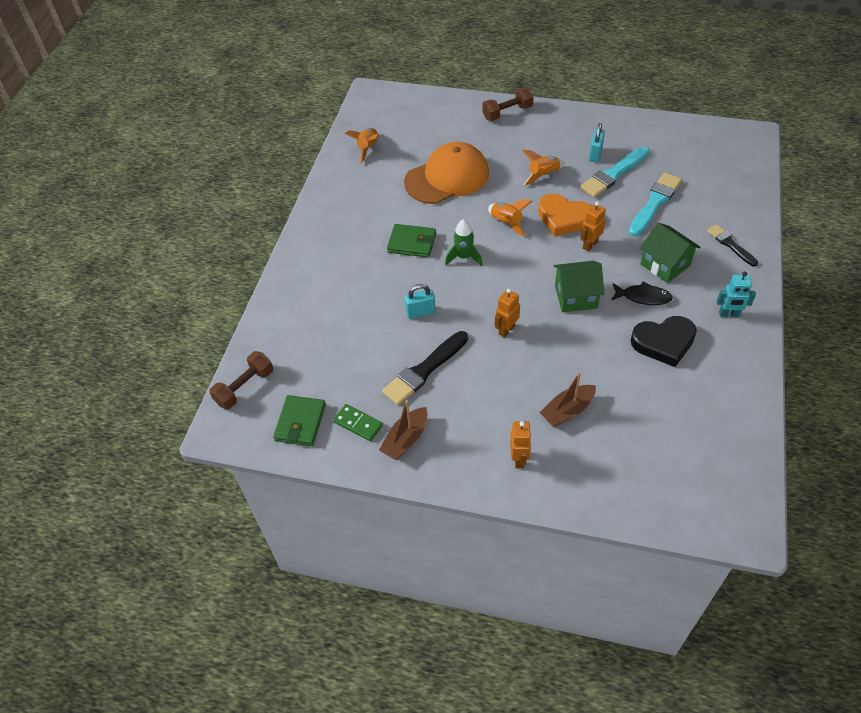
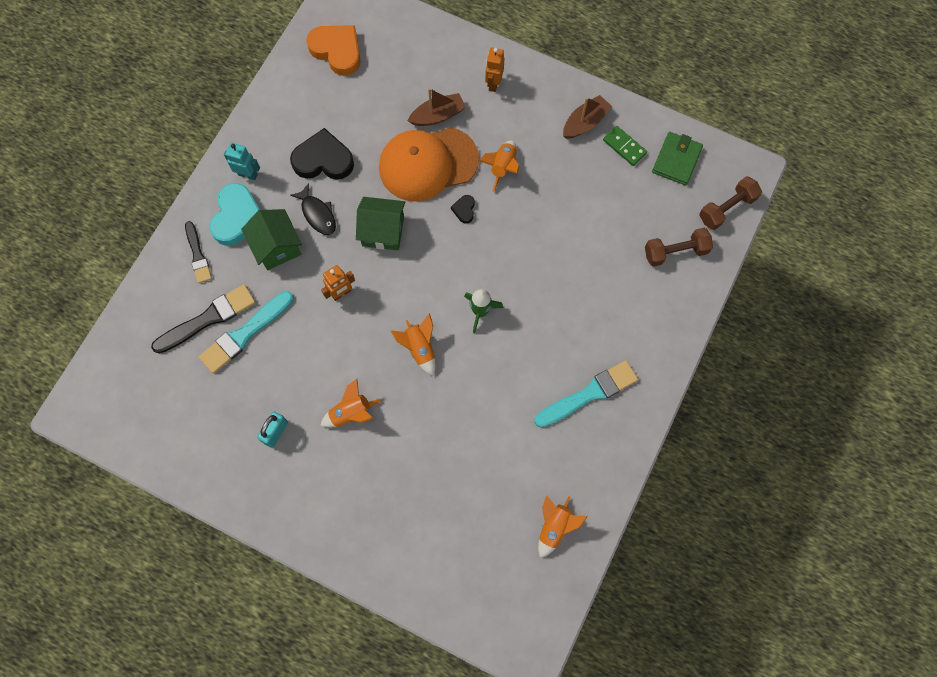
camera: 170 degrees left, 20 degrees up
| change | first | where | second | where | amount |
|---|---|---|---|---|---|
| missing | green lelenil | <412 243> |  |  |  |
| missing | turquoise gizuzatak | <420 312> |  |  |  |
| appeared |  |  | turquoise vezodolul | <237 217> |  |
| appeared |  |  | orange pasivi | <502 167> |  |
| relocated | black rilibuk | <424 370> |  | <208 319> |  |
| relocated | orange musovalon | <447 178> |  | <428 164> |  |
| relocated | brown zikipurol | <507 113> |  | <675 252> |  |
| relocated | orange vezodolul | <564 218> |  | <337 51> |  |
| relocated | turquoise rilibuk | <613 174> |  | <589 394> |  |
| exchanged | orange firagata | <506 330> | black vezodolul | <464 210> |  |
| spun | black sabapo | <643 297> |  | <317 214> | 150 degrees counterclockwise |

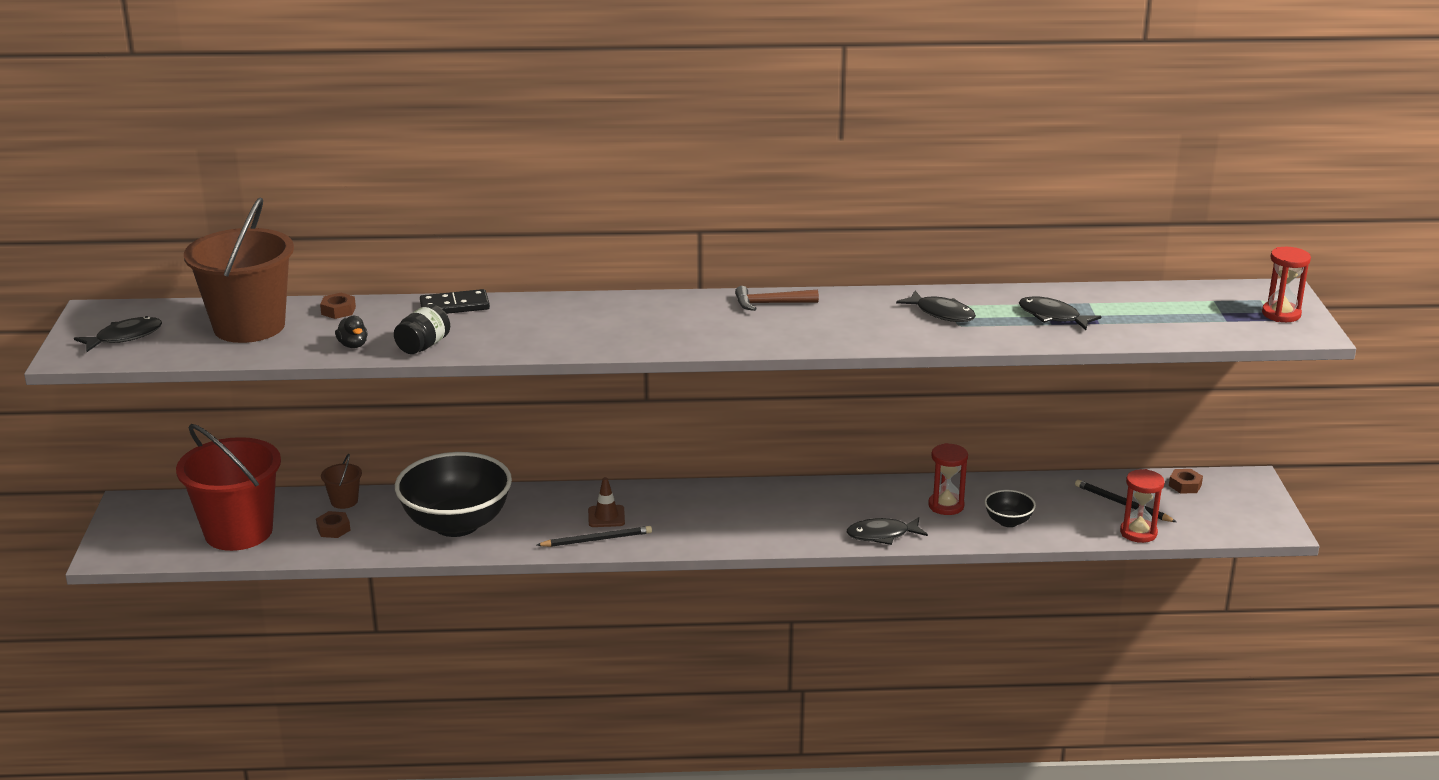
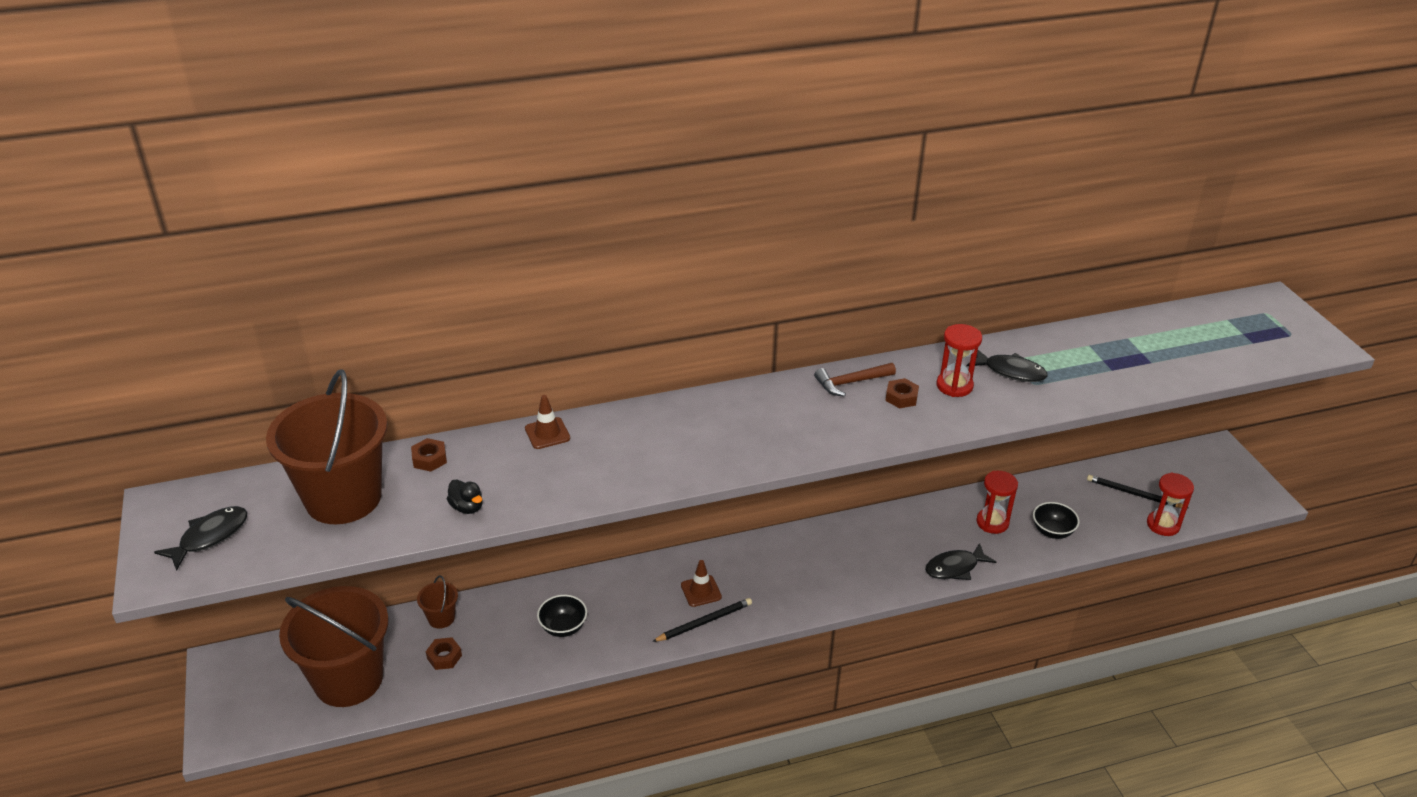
camera: 15 degrees left, 10 degrees up
| change | first | where | second | where | amount |
|---|---|---|---|---|---|
| missing | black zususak | <423 346> |  |  |  |
| missing | black sabapo | <1052 317> |  |  |  |
| relocated | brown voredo | <1185 485> |  | <901 397> |  |
| relocated | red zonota | <1281 314> |  | <954 386> |  |
| exchanged | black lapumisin | <454 306> | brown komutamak | <547 433> |  |
| colour | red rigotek | <238 532> | brown rigotek | <348 679> |  |
| size | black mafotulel | <456 524> |  | <563 627> | x0.44 |

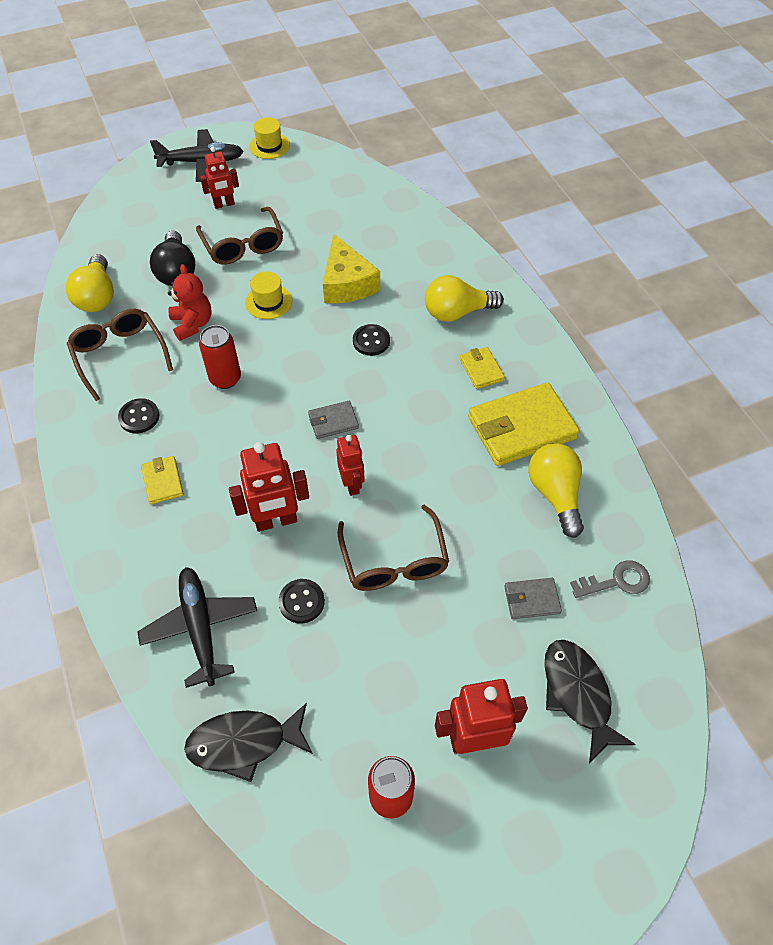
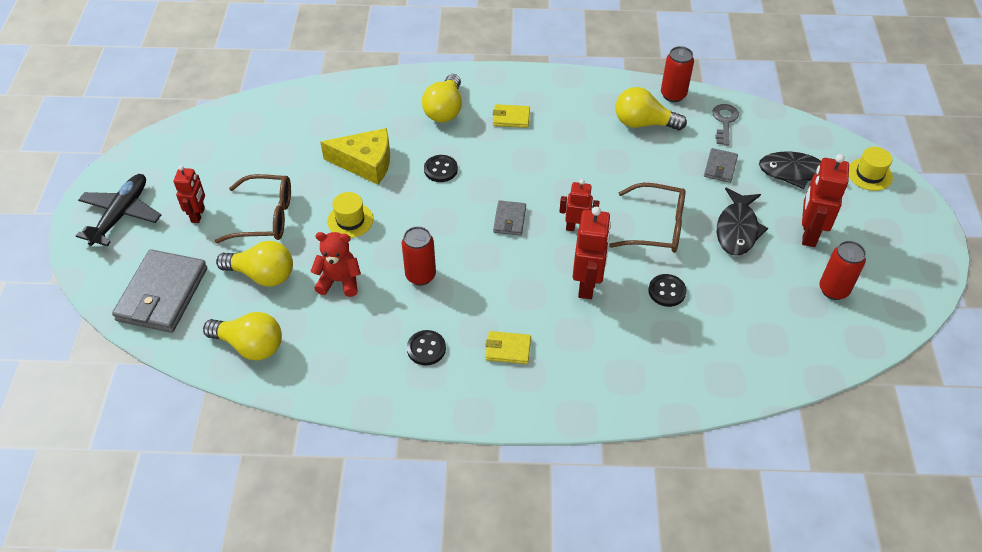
camera: 65 degrees left, 5 degrees down
| change | first | where | second | where | amount |
|---|---|---|---|---|---|
| missing | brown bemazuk | <119 355> |  |  |  |
| missing | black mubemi | <200 628> |  |  |  |
| missing | yellow lelenil | <521 427> |  |  |  |
| appeared |  |  | grey lelenil | <162 294> |  |
| appeared |  |  | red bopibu | <673 95> |  |
| relocated | black sabapo | <244 743> |  | <737 229> |  |
| relocated | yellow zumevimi | <269 146> |  | <869 174> |  |
| colour | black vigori | <176 271> | yellow vigori | <262 275> |  |

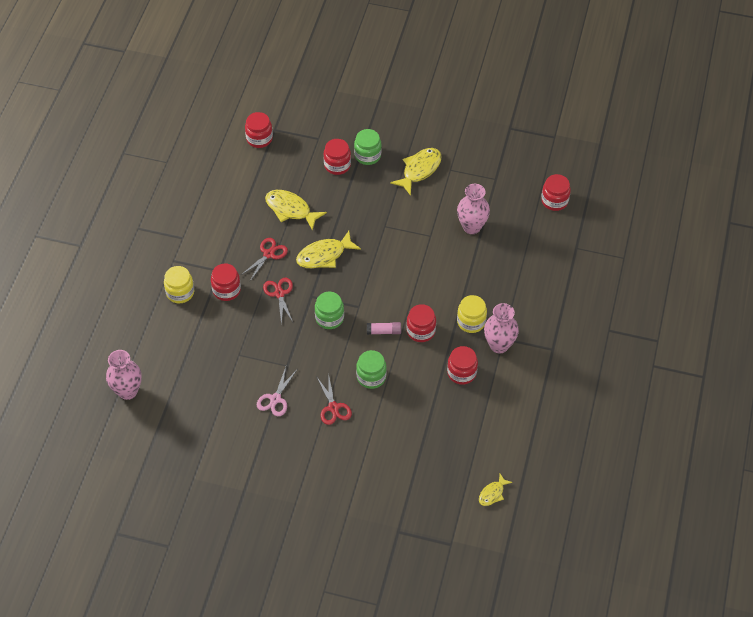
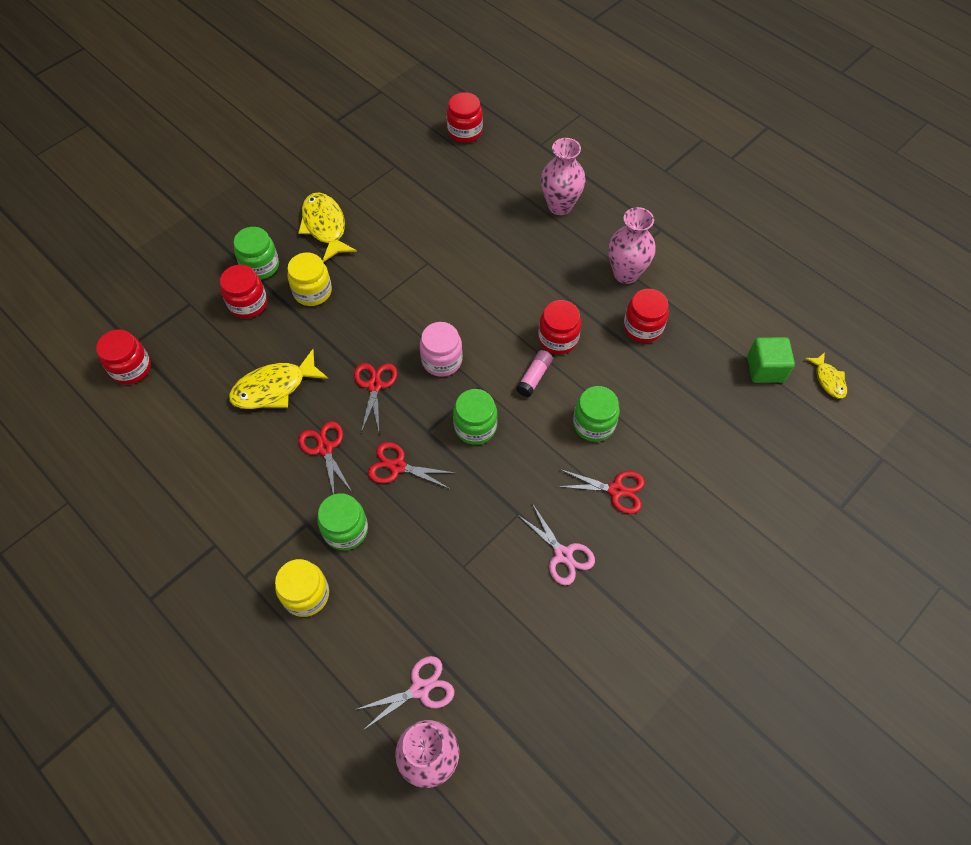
camera: 60 degrees left, 5 degrees up
| change | first | where | second | where | amount |
|---|---|---|---|---|---|
| appeared |  |  | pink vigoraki | <420 688> |  |
| appeared |  |  | pink zususak | <442 360> |  |
| appeared |  |  | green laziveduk | <765 369> |  |
| relocated | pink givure | <471 227> |  | <560 206> |  |
| relocated | yellow zususak | <471 322> |  | <312 291> |  |
| exchanged | yellow sabapo | <324 255> | red vigoraki | <374 385> |  |
| colour | red zususak | <226 290> | green zususak | <345 530> |  |

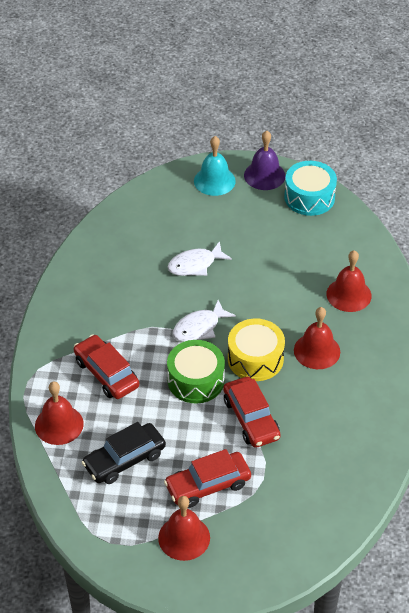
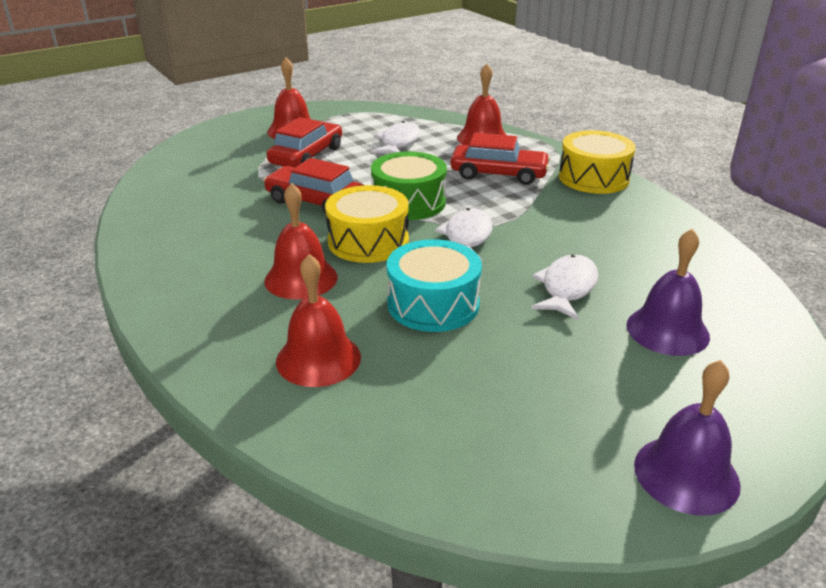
camera: 140 degrees right, 15 degrees down
| change | first | where | second | where | amount |
|---|---|---|---|---|---|
| missing | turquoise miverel | <214 181> |  |  |  |
| appeared |  |  | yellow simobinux | <593 178> |  |
| appeared |  |  | purple miverel | <667 330> |  |
| relocated | turquoise simobinux | <309 197> |  | <433 304> |  |
| exchanged | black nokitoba | <124 459> | white sabapo | <398 143> |  |

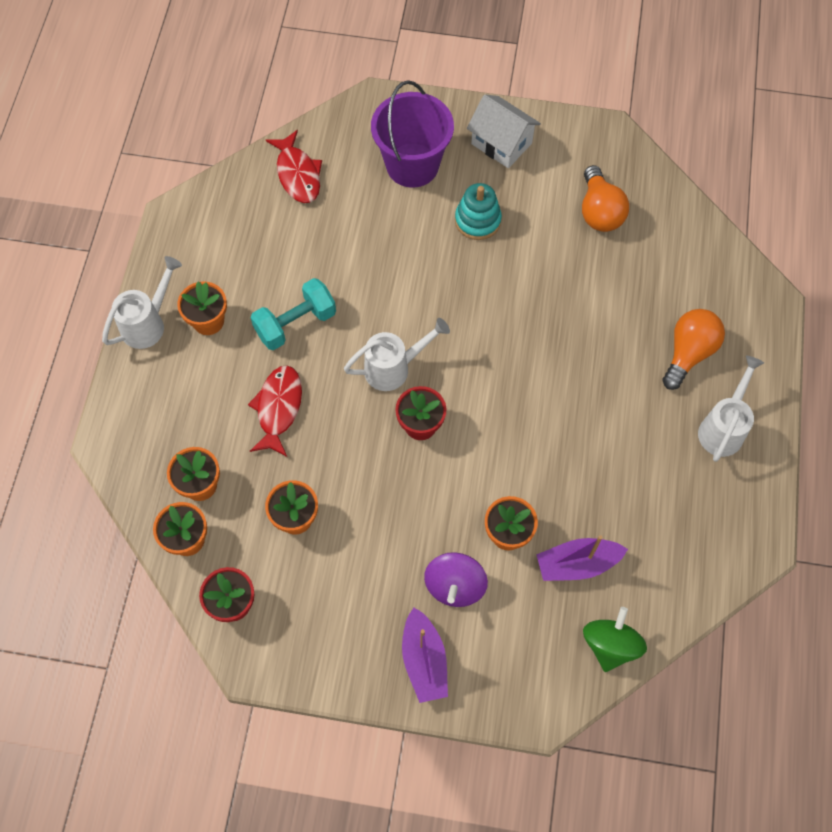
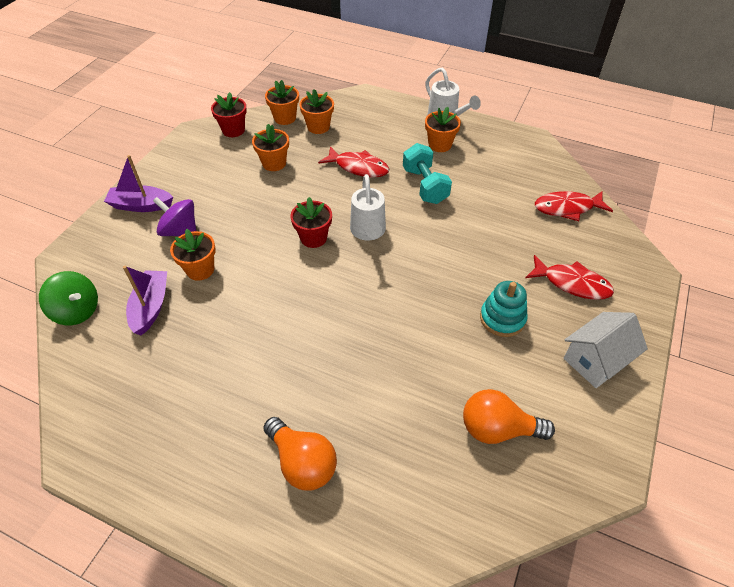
camera: 105 degrees right, 15 degrees down
| change | first | where | second | where | amount |
|---|---|---|---|---|---|
| missing | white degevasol | <723 428> |  |  |  |
| exchanged | purple rigotek | <412 165> | red sabapo | <572 283> |  |

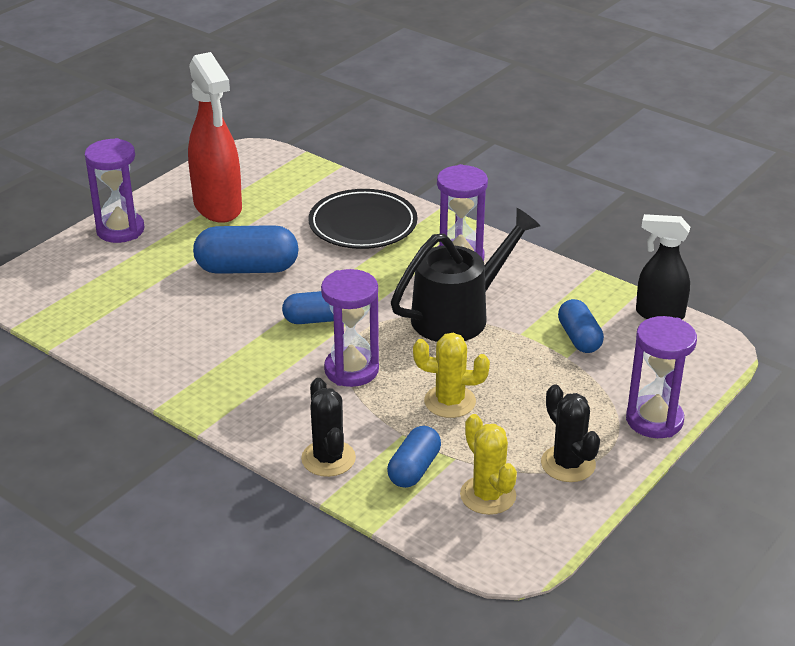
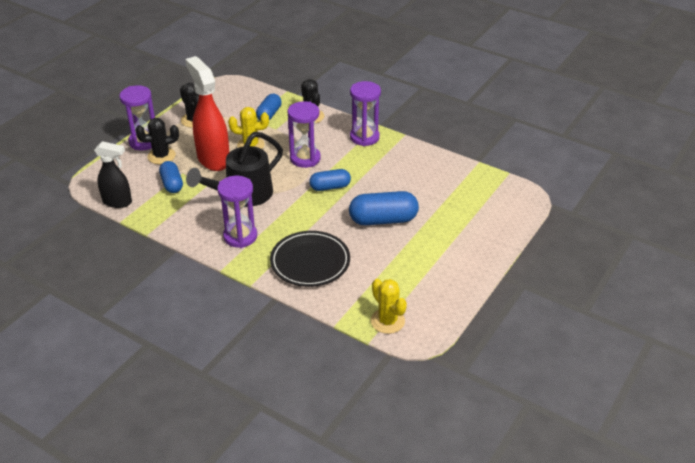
camera: 175 degrees right, 5 degrees up
| change | first | where | second | where | amount |
|---|---|---|---|---|---|
| appeared |  |  | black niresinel | <161 156> |  |
| relocated | purple zonota | <120 230> |  | <364 137> |  |
| relocated | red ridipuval | <218 207> |  | <213 159> |  |
| relocated | yellow niresinel | <488 495> |  | <387 321> |  |

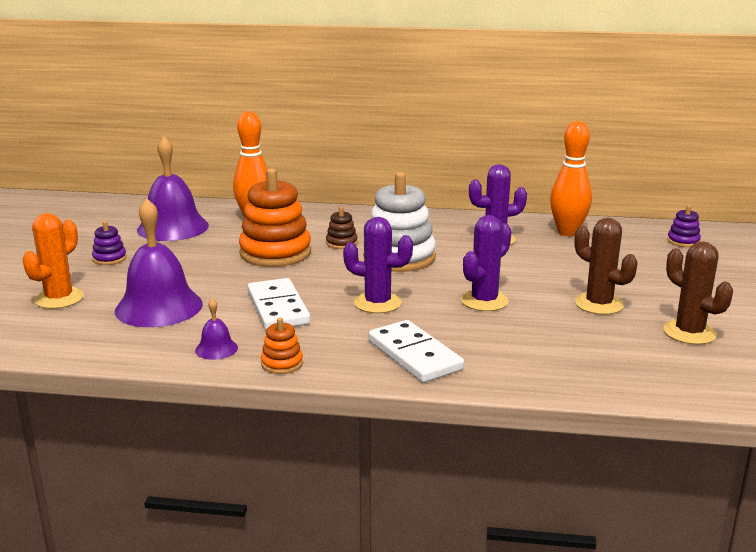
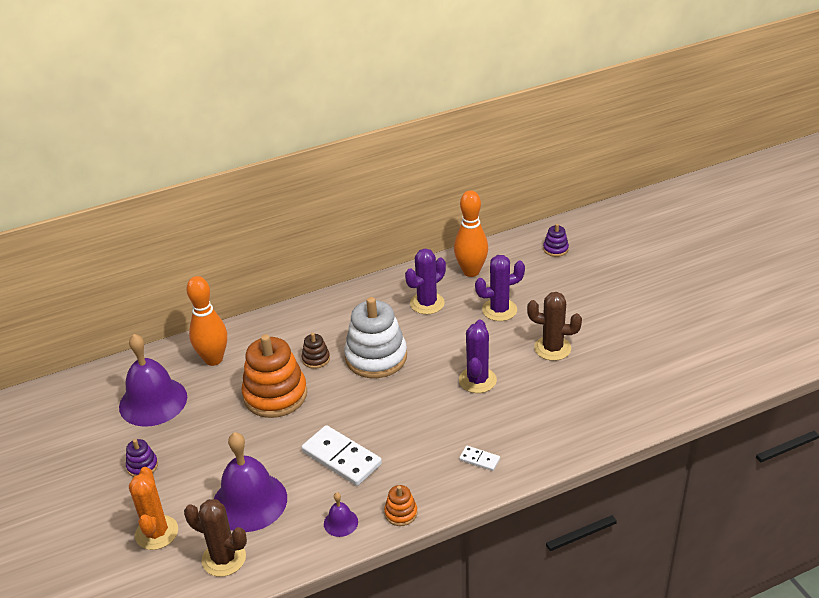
camera: 30 degrees left, 15 degrees up
| change | first | where | second | where | amount |
|---|---|---|---|---|---|
| relocated | purple niresinel | <377 303> |  | <499 310> |  |
| relocated | brown niresinel | <689 333> |  | <224 558> |  |
| size | white lapumisin | <415 355> |  | <479 459> | x0.48 |

